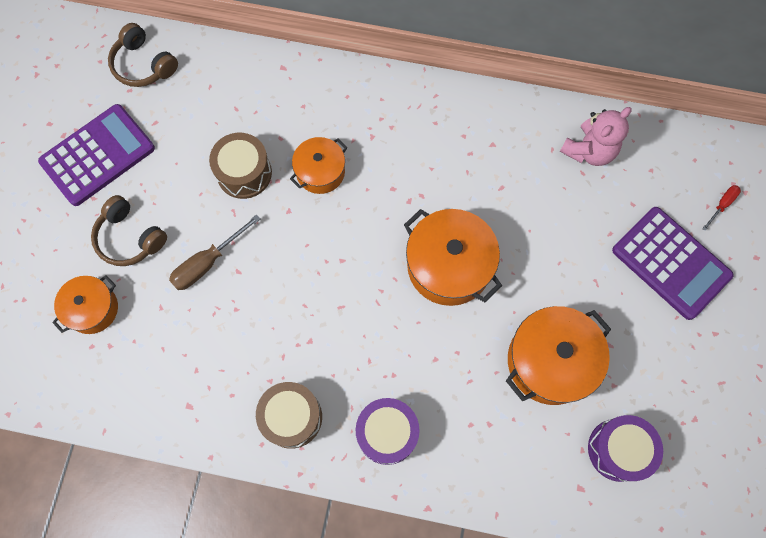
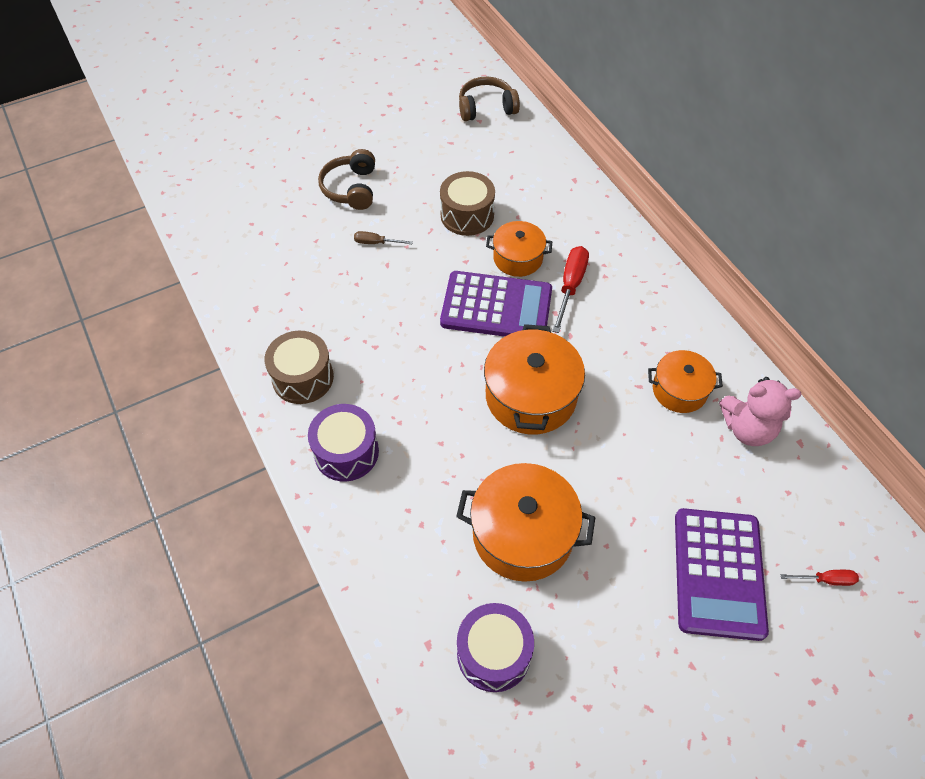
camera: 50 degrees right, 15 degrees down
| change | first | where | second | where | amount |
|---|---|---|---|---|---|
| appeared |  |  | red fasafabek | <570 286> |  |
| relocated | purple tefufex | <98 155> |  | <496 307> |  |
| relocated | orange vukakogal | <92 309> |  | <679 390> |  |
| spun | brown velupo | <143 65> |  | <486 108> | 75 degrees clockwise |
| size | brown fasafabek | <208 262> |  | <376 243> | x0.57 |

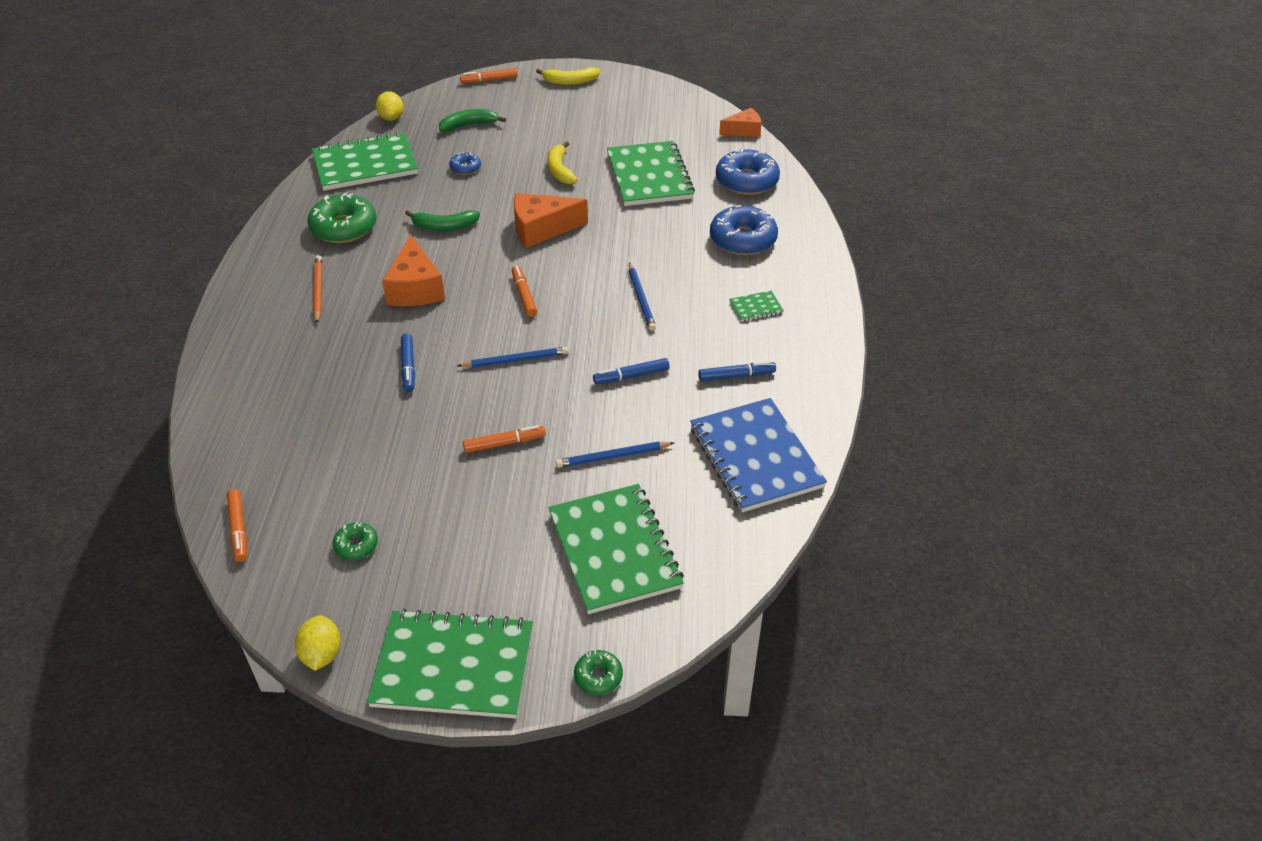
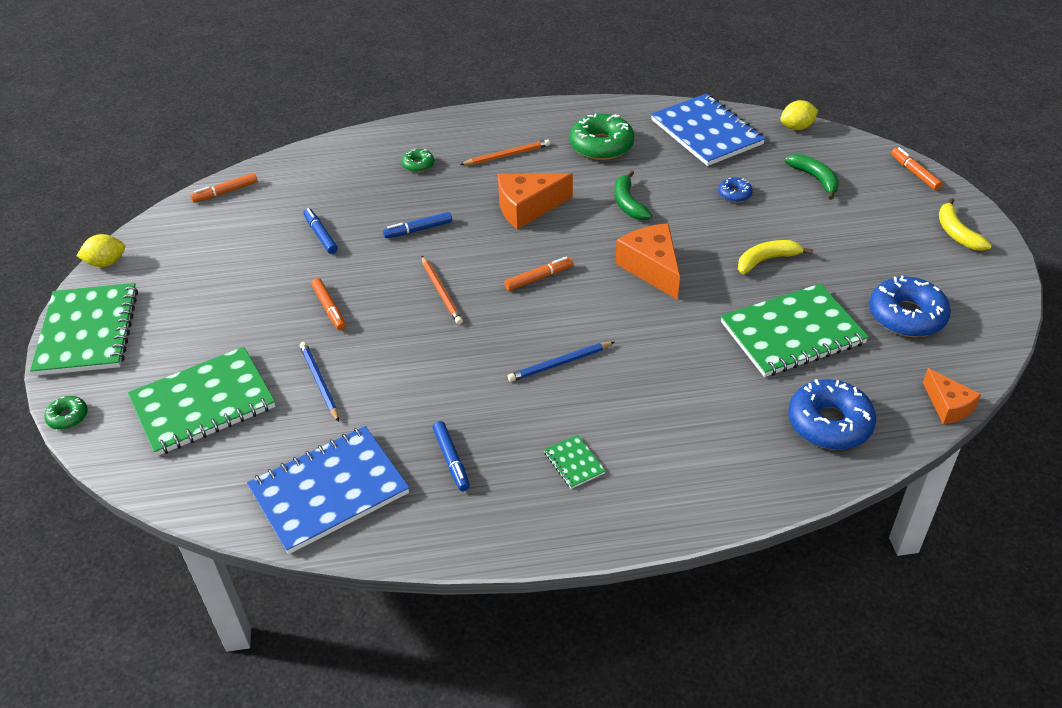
camera: 80 degrees right, 0 degrees up
| change | first | where | second | where | amount |
|---|---|---|---|---|---|
| relocated | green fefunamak | <356 545> |  | <418 165> |  |
| relocated | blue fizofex | <631 376> |  | <320 235> |  |
| relocated | blue fefunamak | <743 239> |  | <906 316> |  |
| colour | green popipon | <365 164> | blue popipon | <706 132> |  |
| colour | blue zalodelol | <515 360> | orange zalodelol | <441 292> |  |

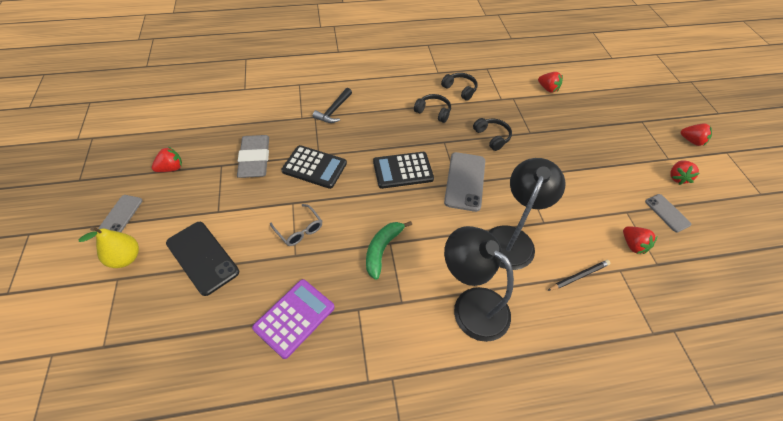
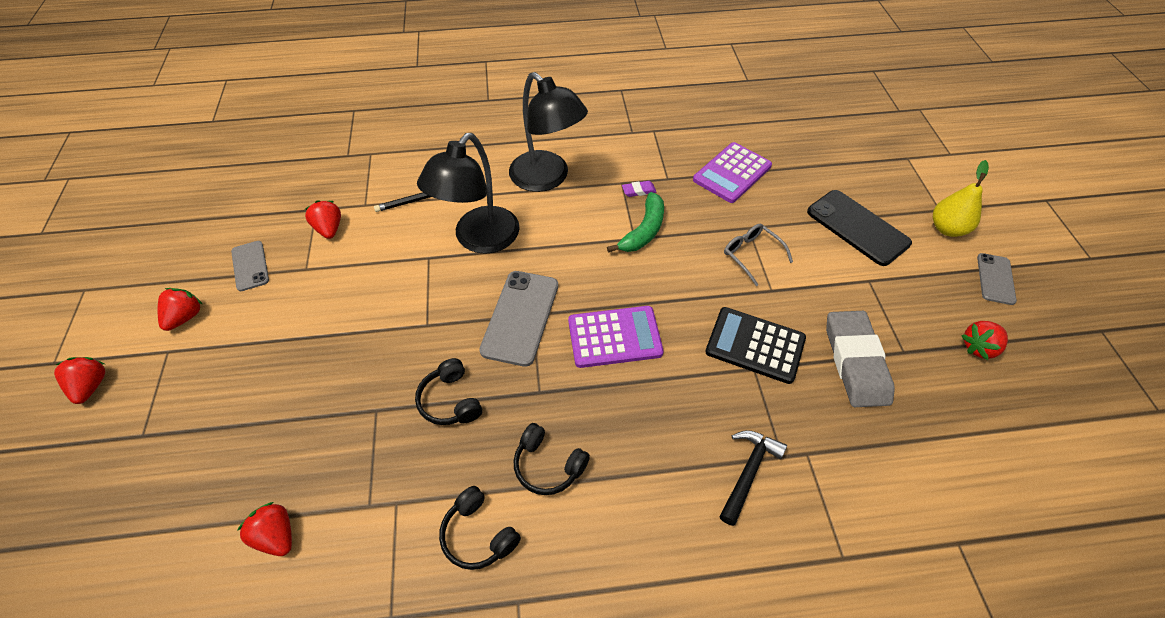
camera: 175 degrees left, 0 degrees up
| change | first | where | second | where | amount |
|---|---|---|---|---|---|
| appeared |  |  | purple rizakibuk | <638 190> |  |
| colour | black tefufex | <403 170> | purple tefufex | <614 337> |  |
| spun | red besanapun | <691 141> |  | <91 386> | 45 degrees clockwise |

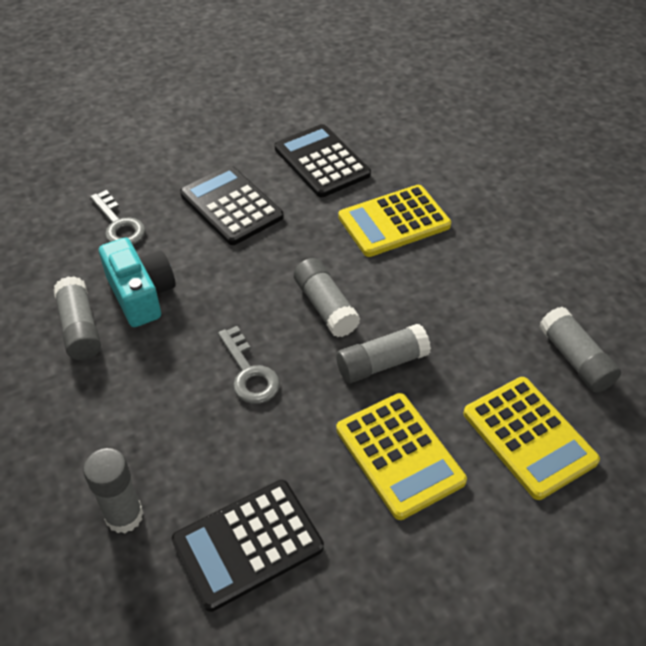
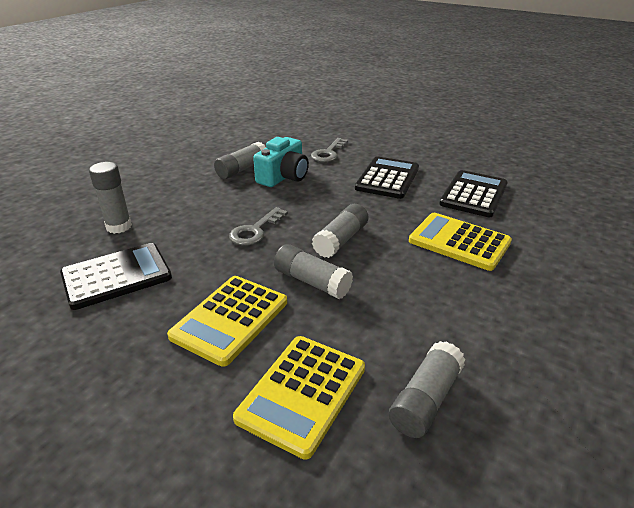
camera: 60 degrees right, 15 degrees down
| change | first | where | second | where | amount |
|---|---|---|---|---|---|
| spun | black tefufex | <248 544> |  | <116 276> | 120 degrees clockwise |

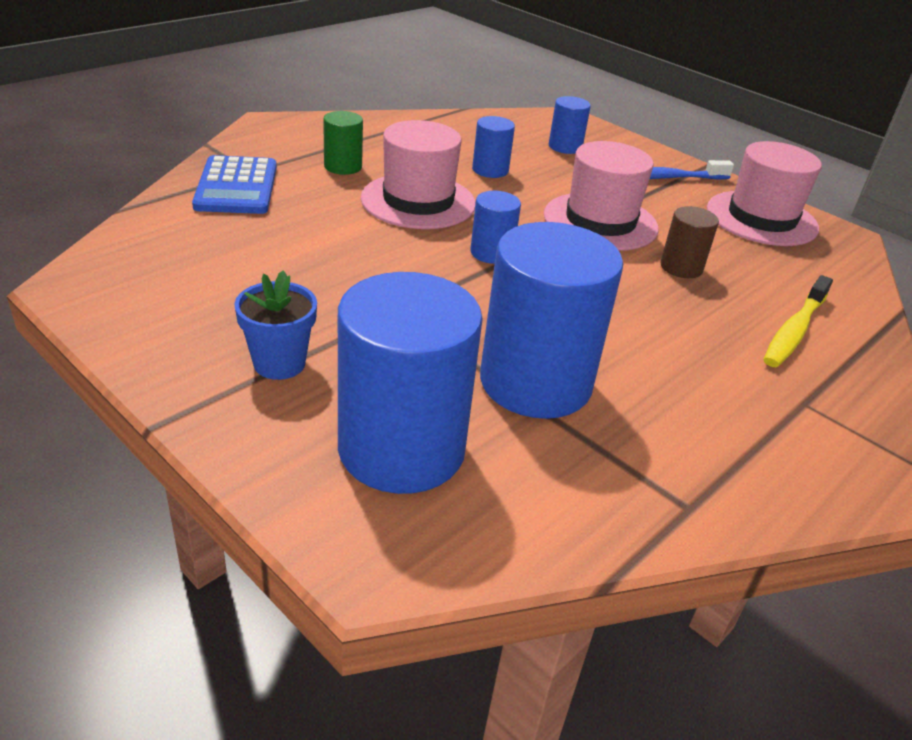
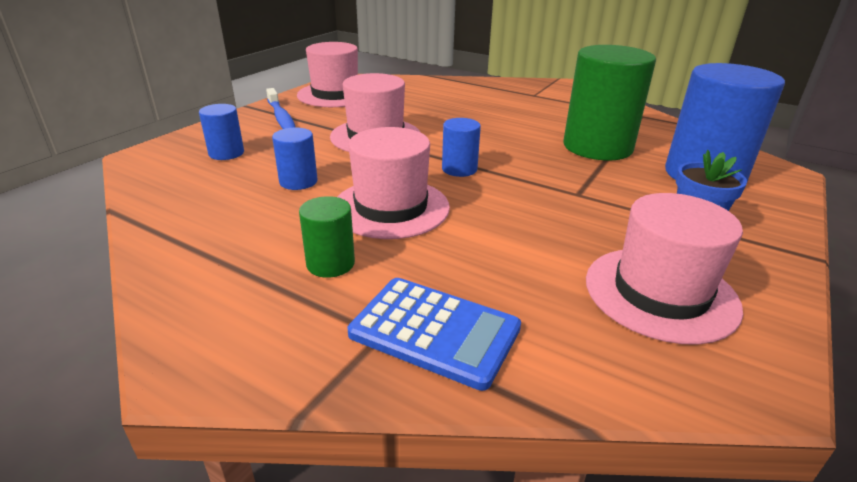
camera: 100 degrees left, 5 degrees down
| change | first | where | second | where | amount |
|---|---|---|---|---|---|
| missing | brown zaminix | <681 267> |  |  |  |
| missing | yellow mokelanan | <794 330> |  |  |  |
| appeared |  |  | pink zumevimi | <660 293> |  |
| colour | blue zaminix | <535 382> | green zaminix | <597 147> |  |
| spun | blue tefufex | <236 187> |  | <434 331> | 45 degrees clockwise |

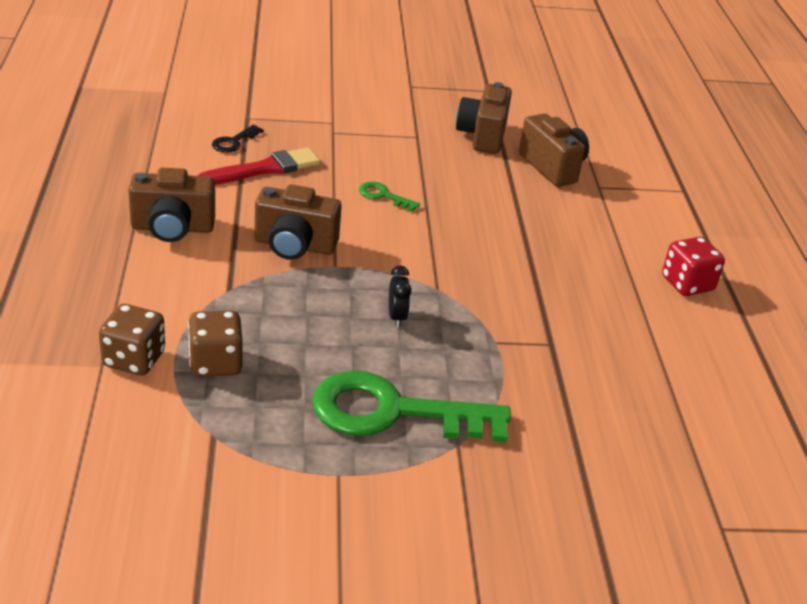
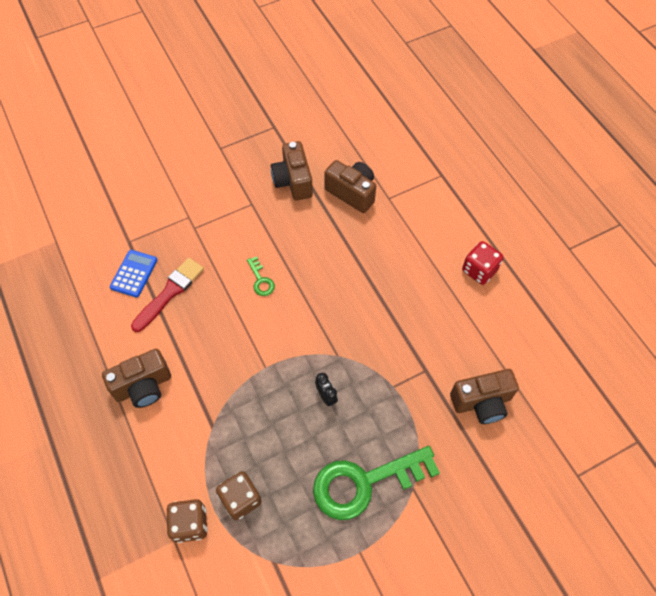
camera: 20 degrees left, 25 degrees up
| change | first | where | second | where | amount |
|---|---|---|---|---|---|
| relocated | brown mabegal | <294 246> |  | <482 402> |  |
| exchanged | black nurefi | <234 142> | blue tefufex | <134 273> |  |
| spun | green nurefi | <384 196> |  | <261 280> | 120 degrees counterclockwise |

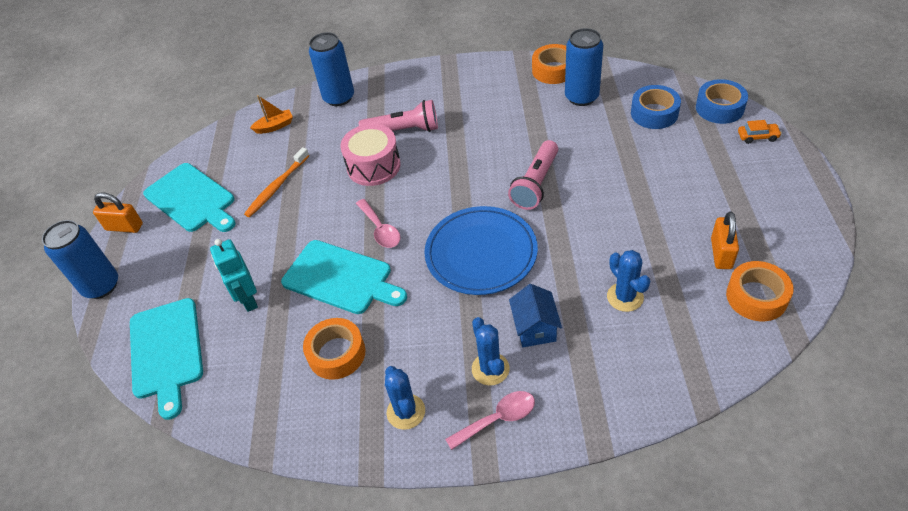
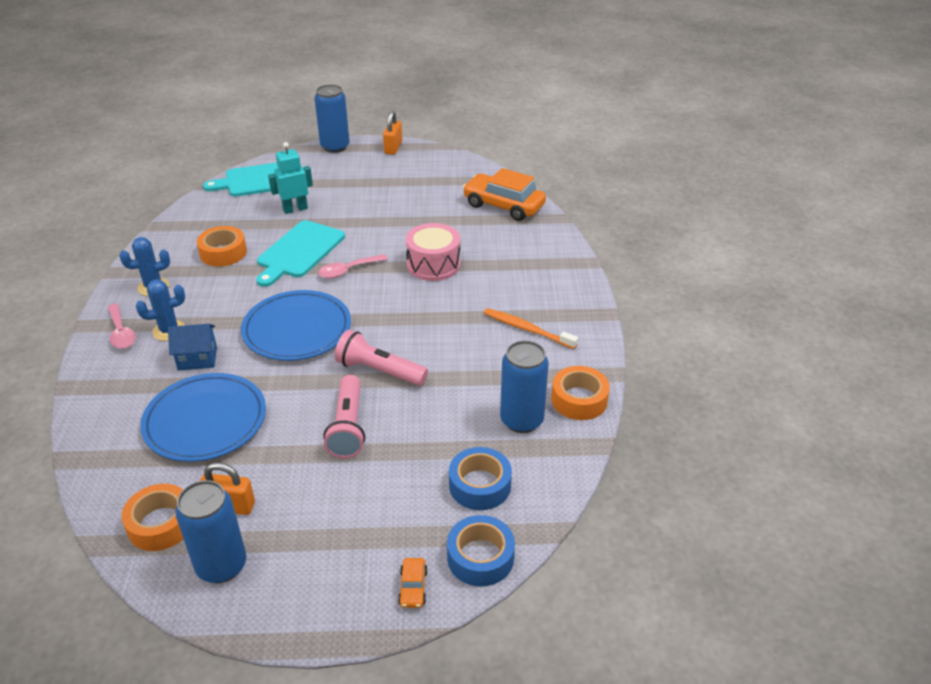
camera: 85 degrees right, 10 degrees down
| change | first | where | second | where | amount |
|---|---|---|---|---|---|
| missing | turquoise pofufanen | <192 199> |  |  |  |
| relocated | orange mokelanan | <276 187> |  | <527 329> |  |
| relocated | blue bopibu | <339 98> |  | <221 565> |  |
| relocated | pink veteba | <404 130> |  | <348 427> |  |
| exchanged | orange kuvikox | <275 126> | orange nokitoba | <503 206> |  |
| exchanged | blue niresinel | <625 297> | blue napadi | <205 421> |  |

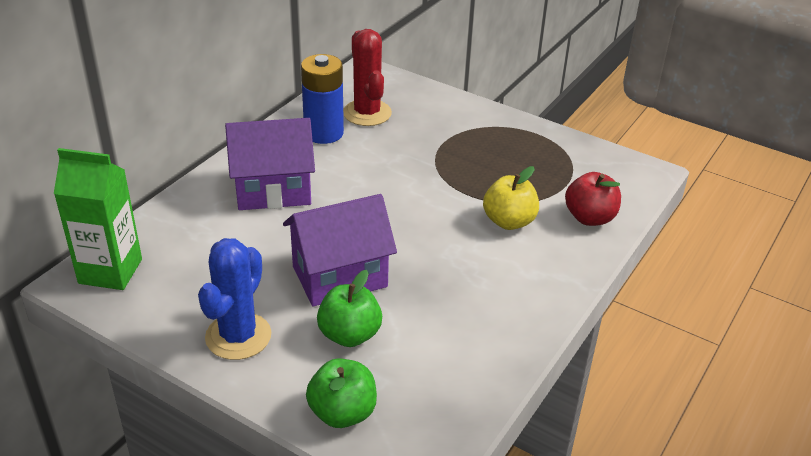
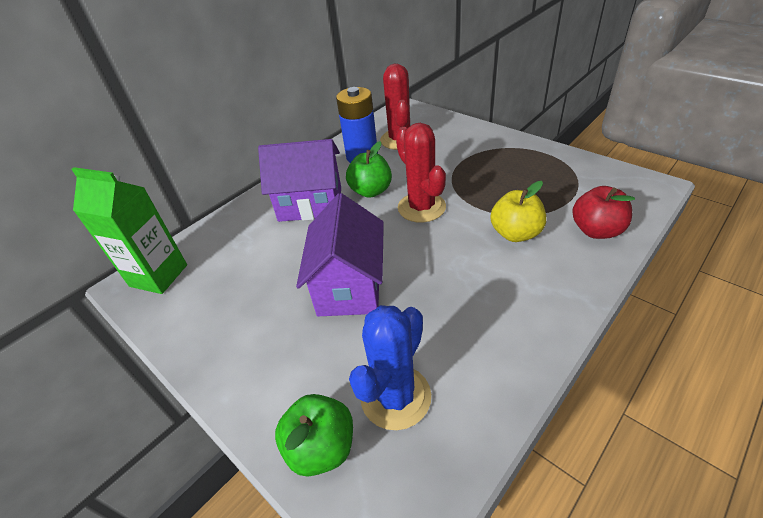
camera: 15 degrees right, 5 degrees up
| change | first | where | second | where | amount |
|---|---|---|---|---|---|
| appeared |  |  | red niresinel | <421 207> |  |
| relocated | blue niresinel | <238 336> |  | <395 397> |  |
| relocated | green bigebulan | <349 335> |  | <371 191> |  |
| spun | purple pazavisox | <340 276> |  | <349 286> | 75 degrees counterclockwise |

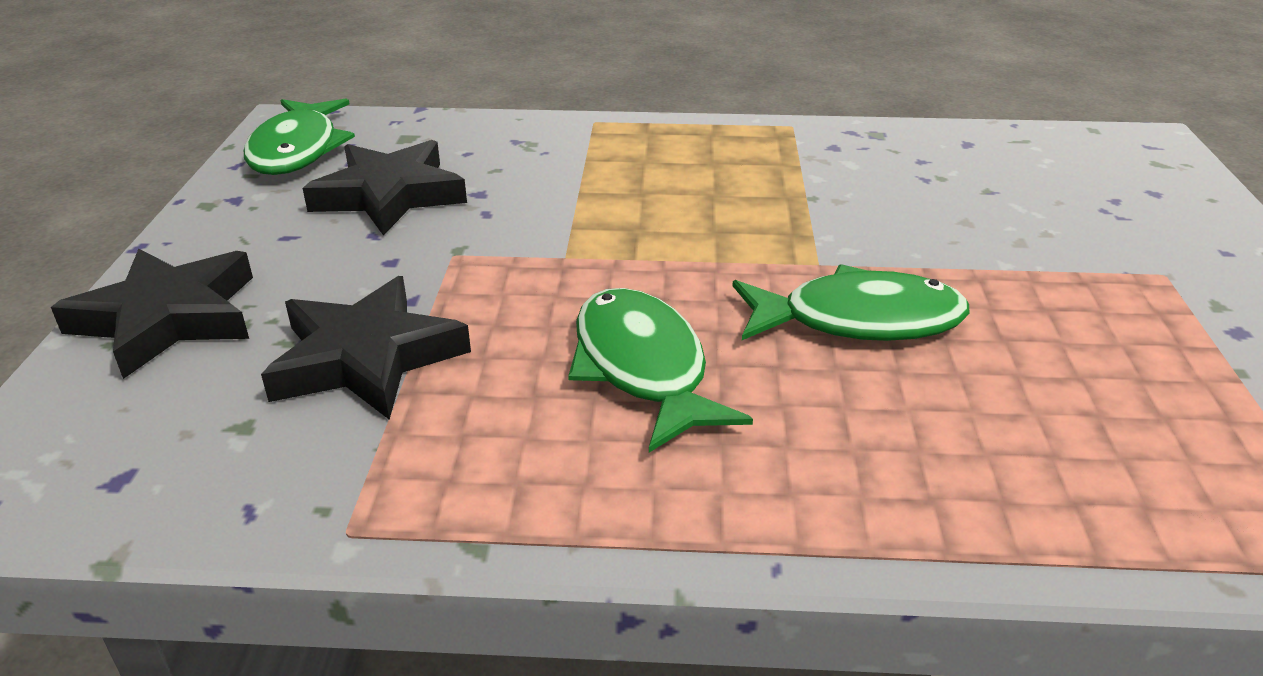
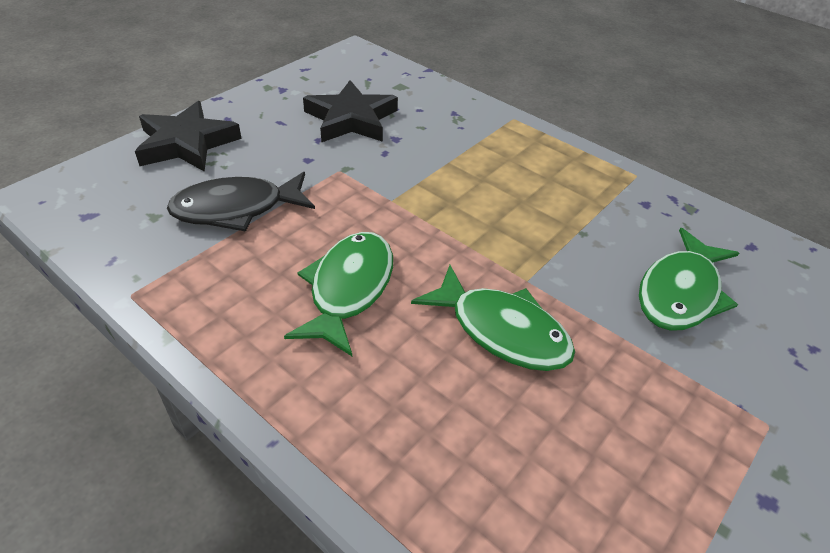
camera: 35 degrees right, 10 degrees up
| change | first | where | second | where | amount |
|---|---|---|---|---|---|
| relocated | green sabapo | <297 150> |  | <680 293> |  |
| exchanged | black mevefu | <366 358> | black sabapo | <236 209> |  |

